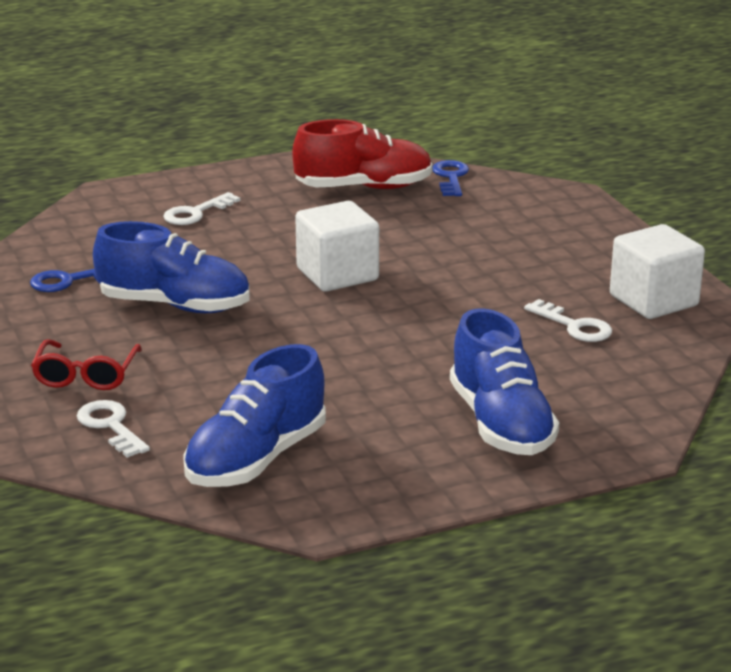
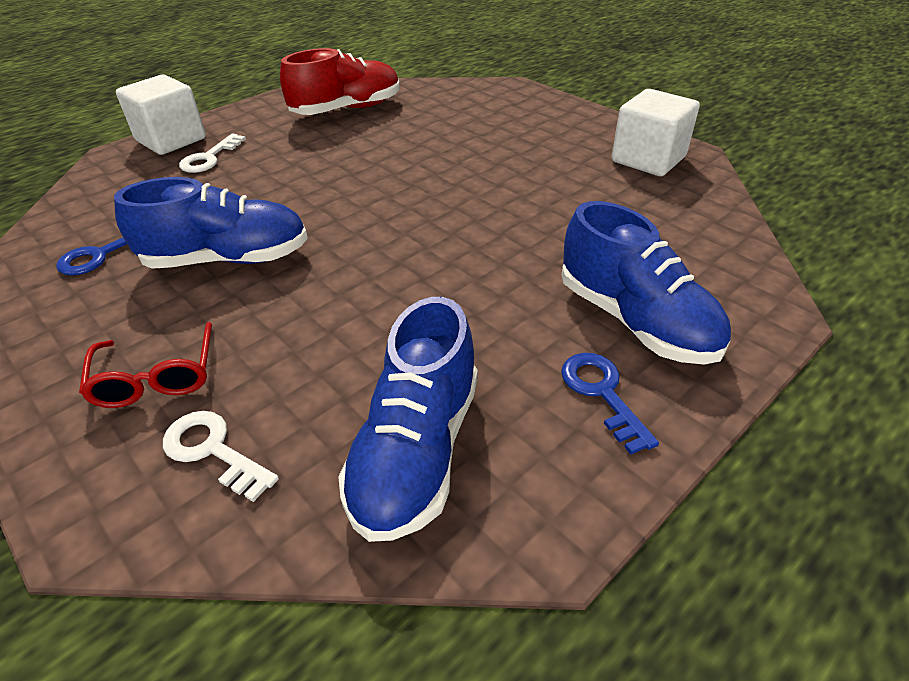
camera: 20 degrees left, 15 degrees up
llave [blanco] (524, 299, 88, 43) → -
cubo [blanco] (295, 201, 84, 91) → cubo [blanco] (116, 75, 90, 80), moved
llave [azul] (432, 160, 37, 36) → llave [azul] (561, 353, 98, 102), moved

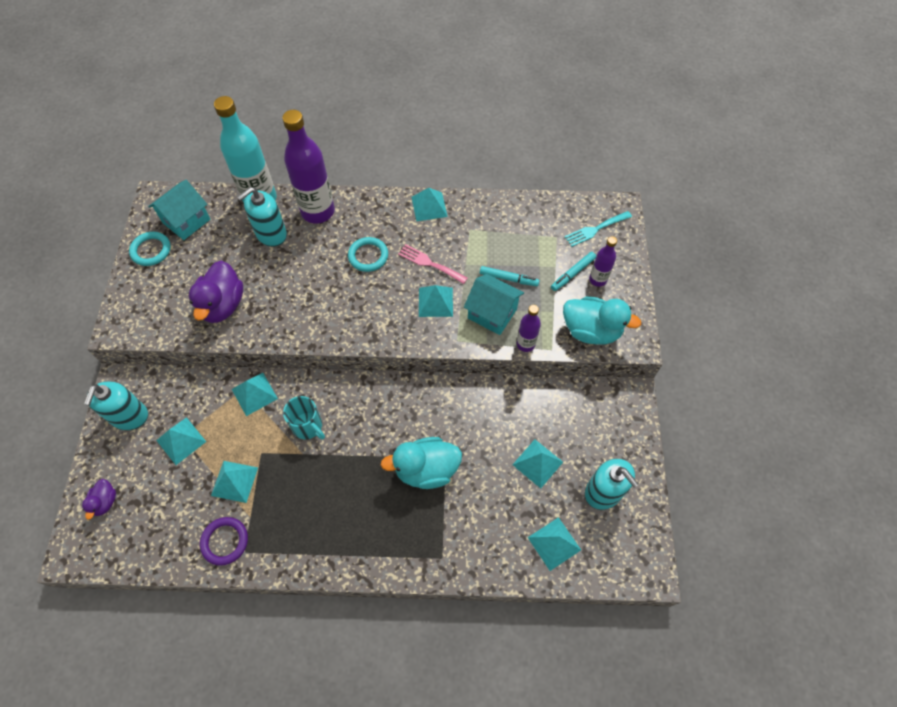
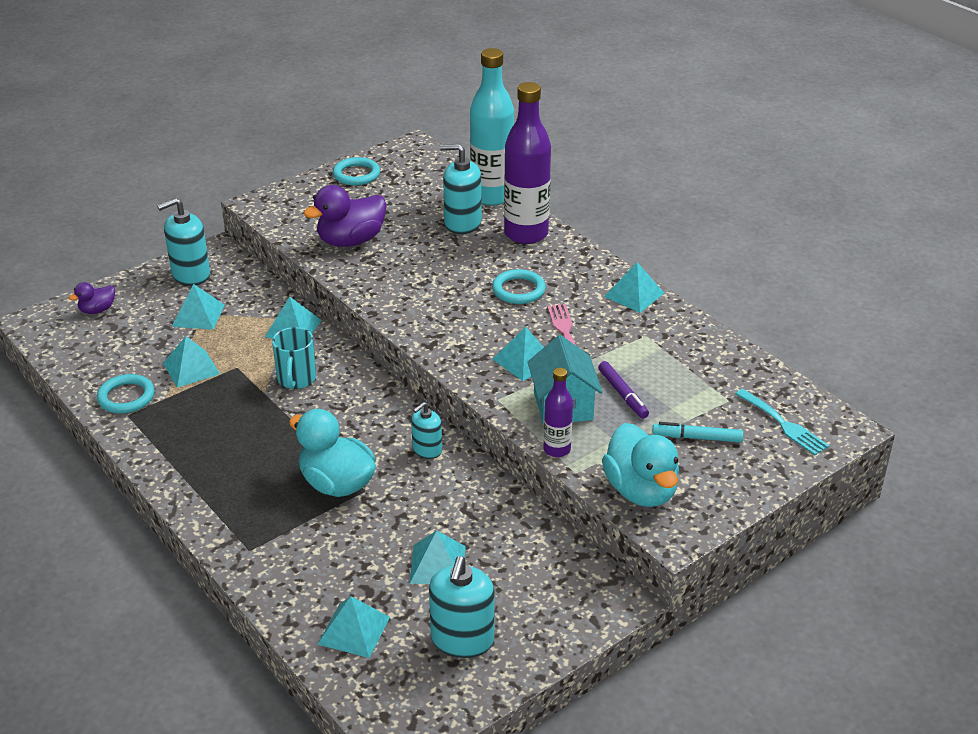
camera: 50 degrees right, 25 degrees down
casa [turquesa] (148, 180, 62, 60) → -
botella [morado] (589, 236, 28, 51) → -
- → dispensador de jabón [turquesa] (411, 402, 31, 57)
anillo [morado] (200, 517, 48, 49) → anillo [turquesa] (97, 374, 58, 40)
rotulador [turquesa] (480, 266, 59, 20) → rotulador [morado] (598, 361, 51, 57)
tenedor [turquesa] (565, 211, 67, 36) → tenedor [turquesa] (735, 389, 95, 66), 150 degrees counterclockwise

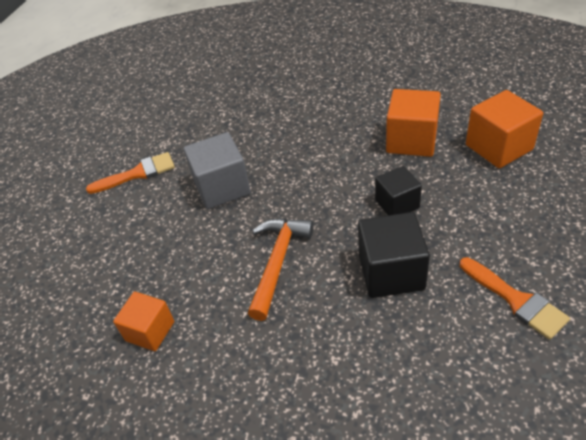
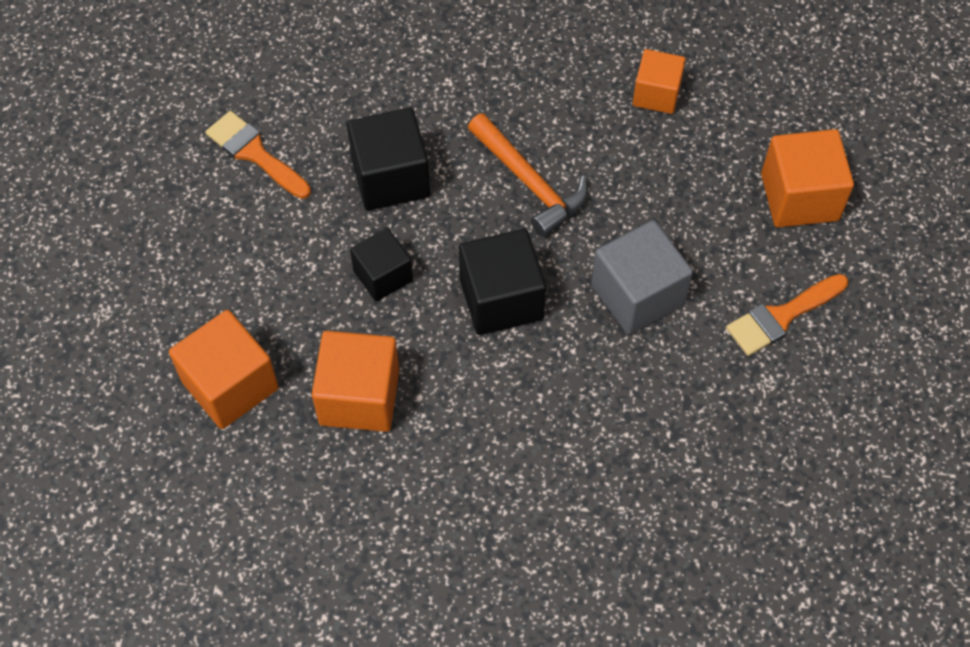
camera: 165 degrees right, 15 degrees up
- → cubo [negro] (459, 229, 87, 106)
- → cubo [naranja] (761, 129, 93, 99)
martillo [naranja] (248, 218, 66, 103) → martillo [naranja] (468, 113, 120, 124), 45 degrees counterclockwise

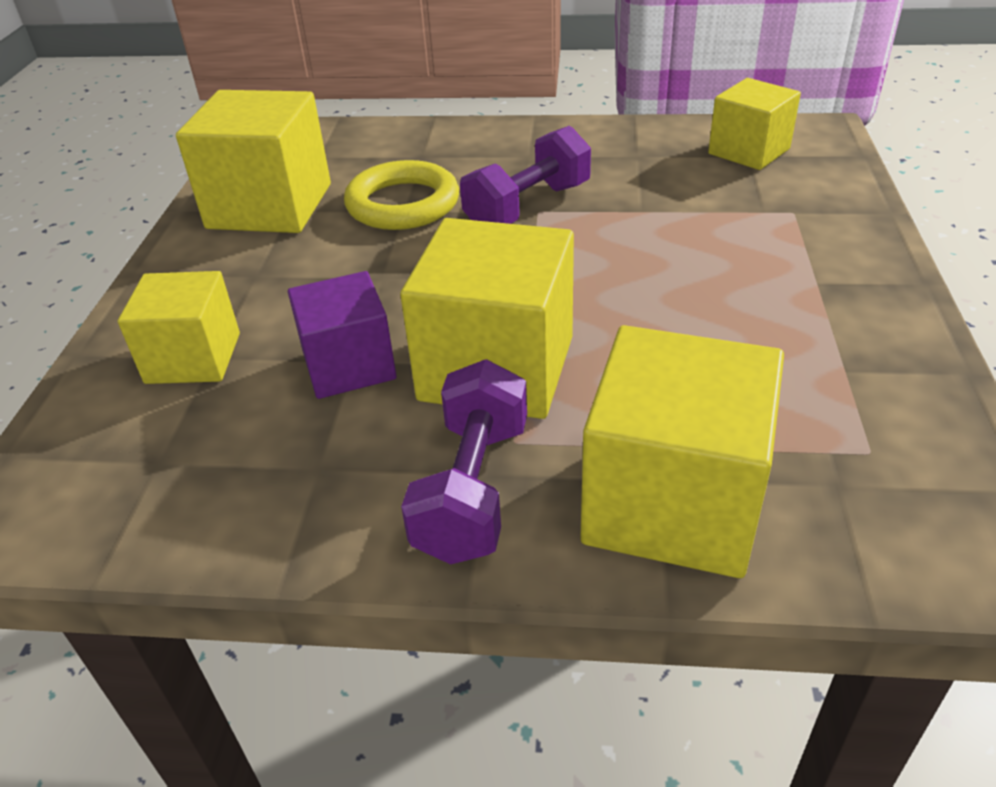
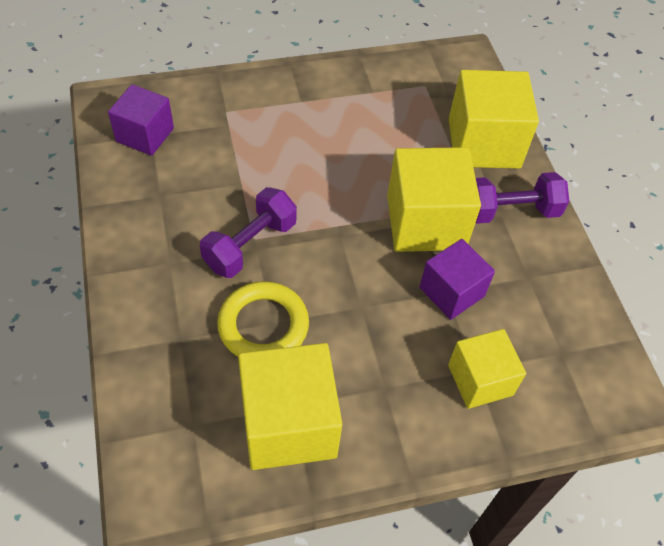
camera: 115 degrees left, 15 degrees up
cubo [amarillo] (708, 78, 93, 92) → cubo [morado] (108, 84, 66, 72)
mancuerna [morado] (460, 126, 131, 98) → mancuerna [morado] (200, 187, 97, 91), 75 degrees counterclockwise

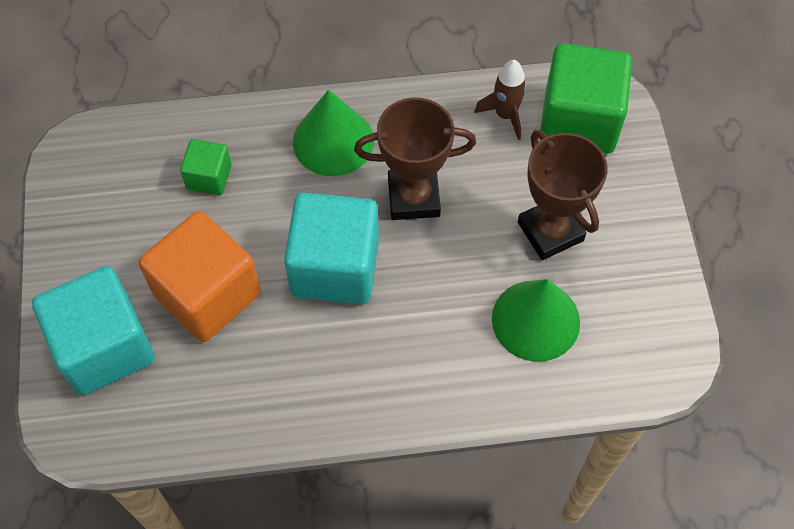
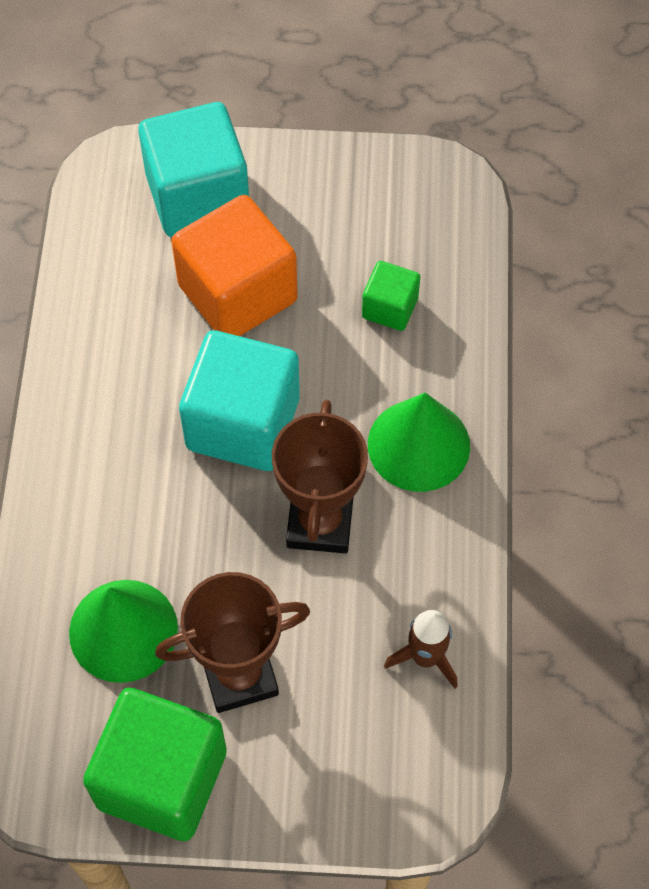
camera: 100 degrees right, 0 degrees up
cubo [verde] (540, 43, 92, 111) → cubo [verde] (83, 688, 144, 153), moved

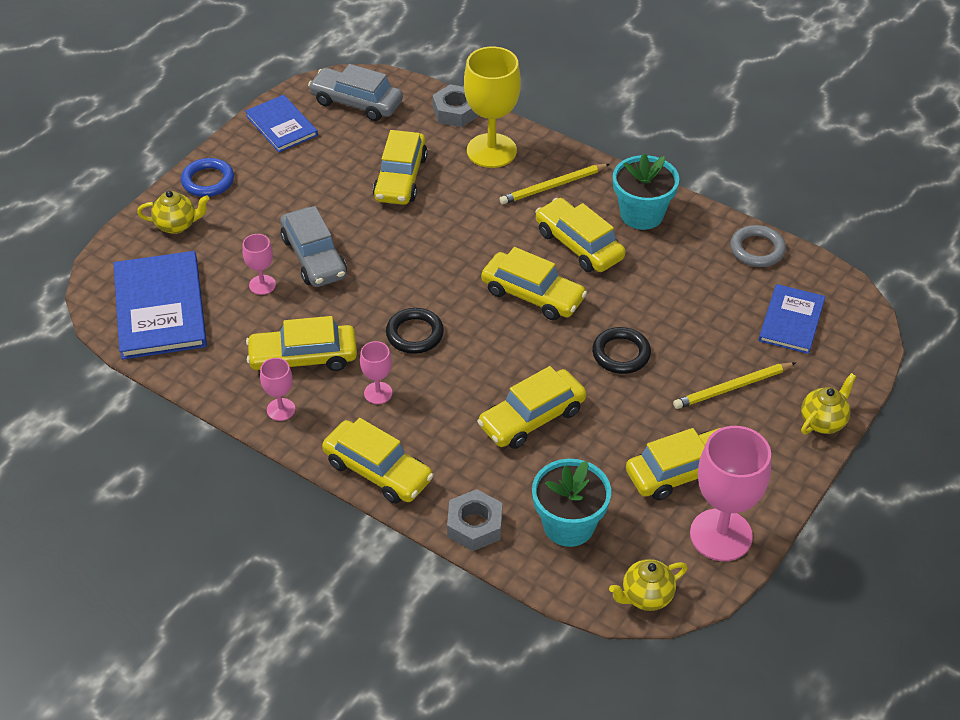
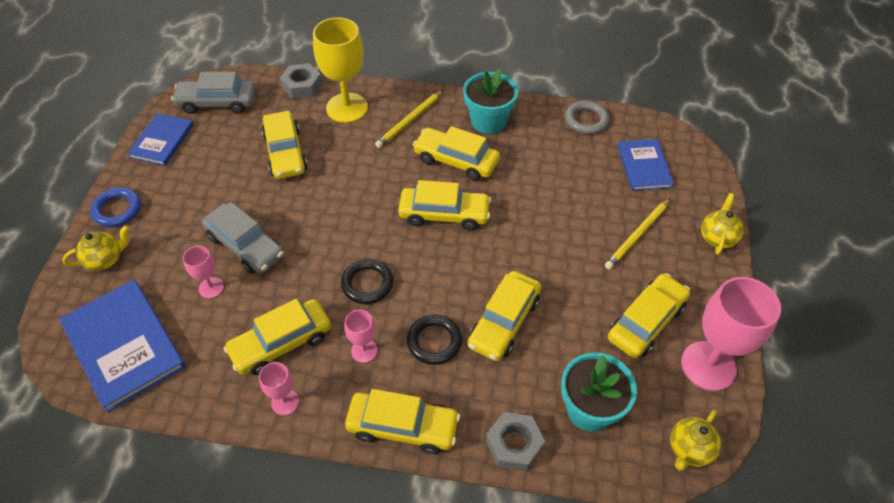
camera: 25 degrees left, 5 degrees up
anillo [negro] (592, 327, 59, 47) → anillo [negro] (407, 315, 55, 50), moved
libro [azul] (245, 95, 73, 57) → libro [azul] (127, 113, 67, 53), 75 degrees clockwise

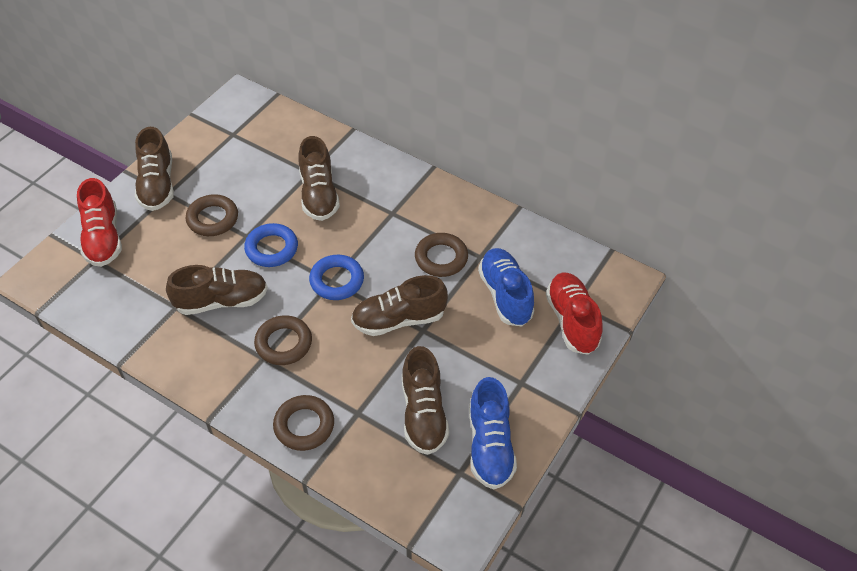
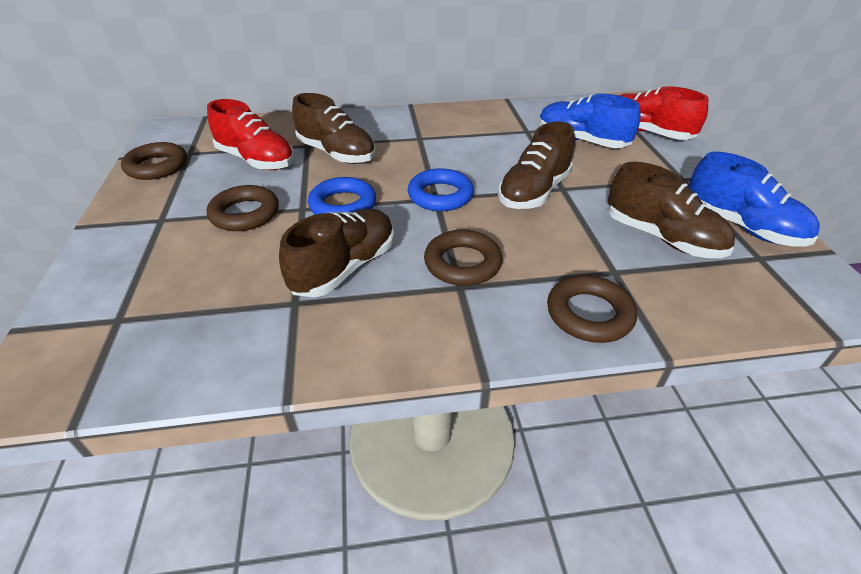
camera: 40 degrees left, 10 degrees down
zapato [marrón] (135, 127, 39, 84) → -
zapato [rojo] (77, 178, 45, 89) → zapato [rojo] (207, 99, 88, 71), moved
anillo [marrón] (415, 233, 53, 44) → anillo [marrón] (121, 142, 66, 38), moved

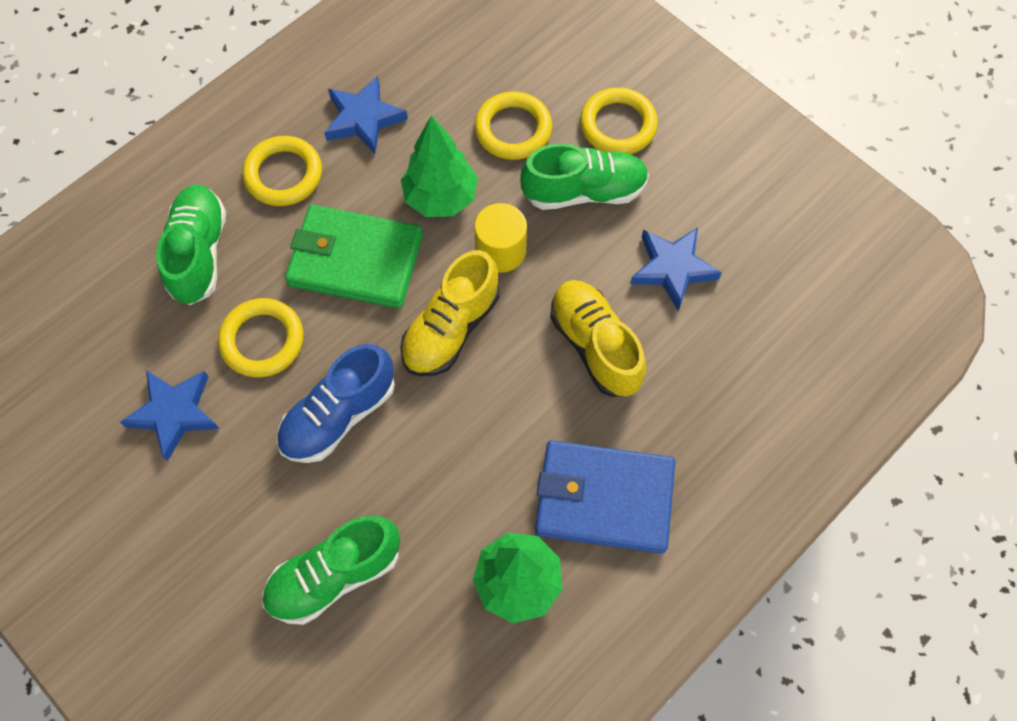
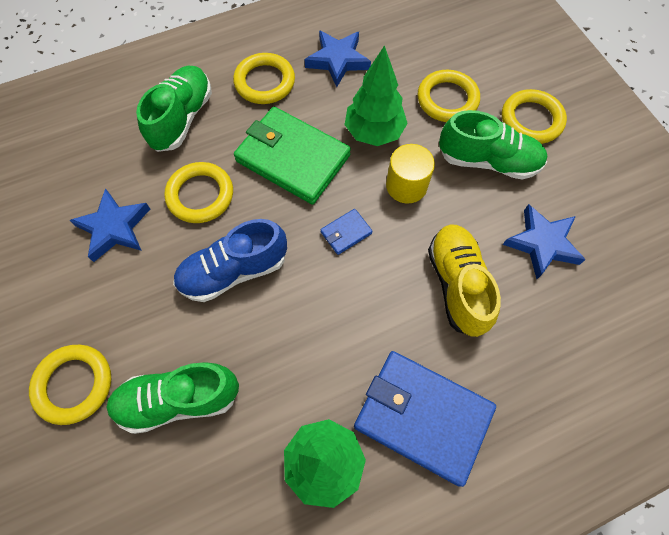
camera: 20 degrees right, 0 degrees up
- → anillo [amarillo] (29, 345, 82, 80)
zapato [amarillo] (400, 250, 99, 126) → cartera [azul] (321, 209, 52, 46)

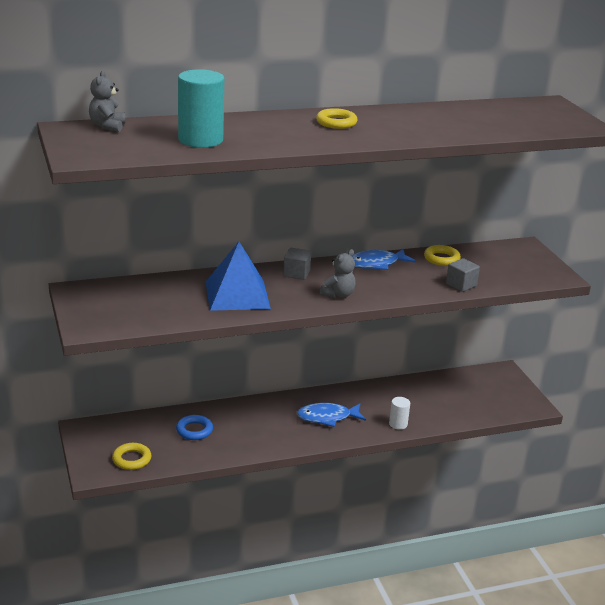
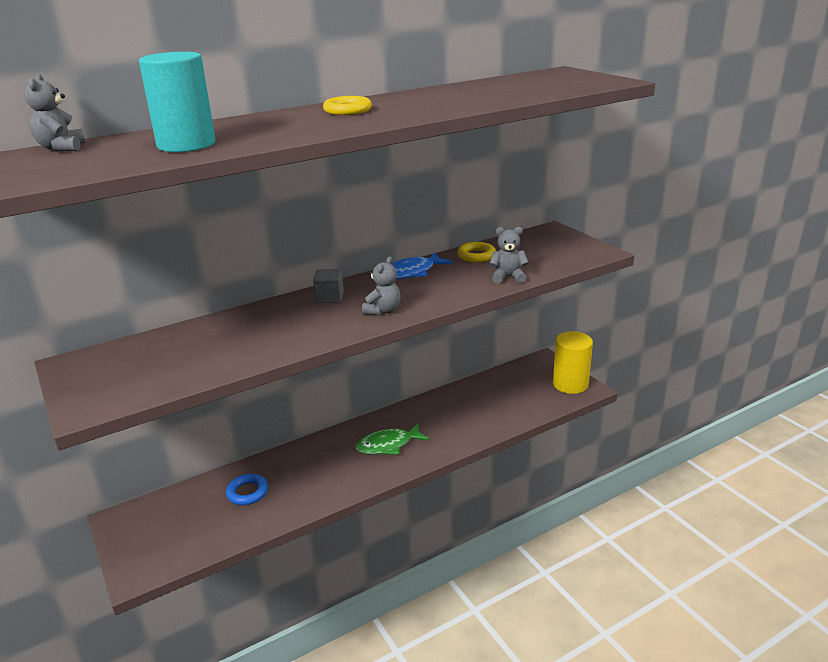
camera: 10 degrees left, 0 degrees up
anillo [amarillo] (112, 443, 39, 27) → -
pirámide [azul] (206, 242, 65, 69) → -
cilindro [blanco] (389, 397, 21, 33) → -
- → cilindro [amarillo] (553, 331, 40, 63)
cubo [gris] (446, 258, 34, 34) → osito [gris] (490, 227, 39, 56)
pez [azul] (297, 403, 69, 24) → pez [verde] (356, 423, 74, 32)

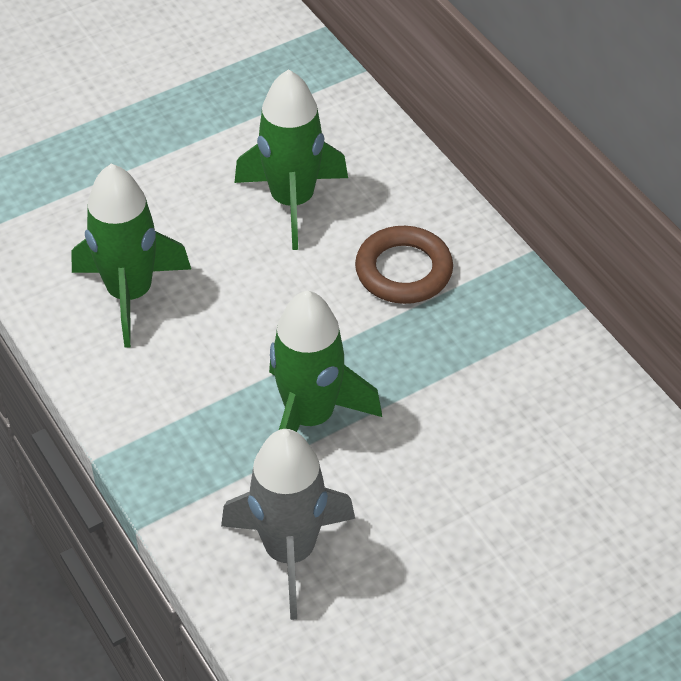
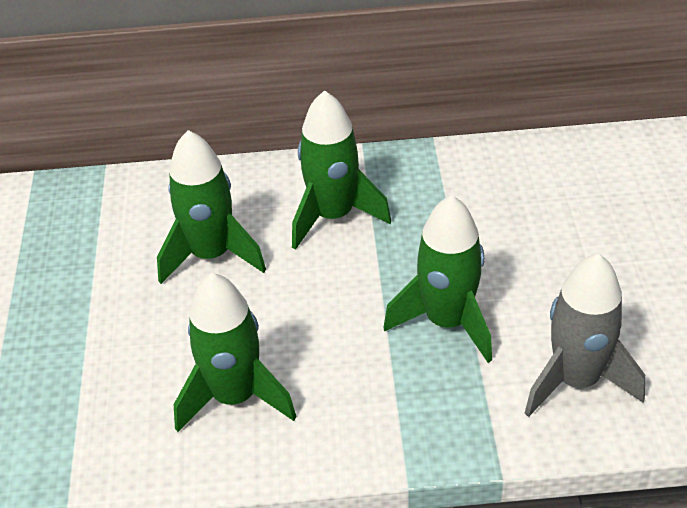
camera: 60 degrees left, 5 degrees down
anillo [marrón] (355, 226, 98, 78) → cohete [verde] (292, 90, 99, 160)

